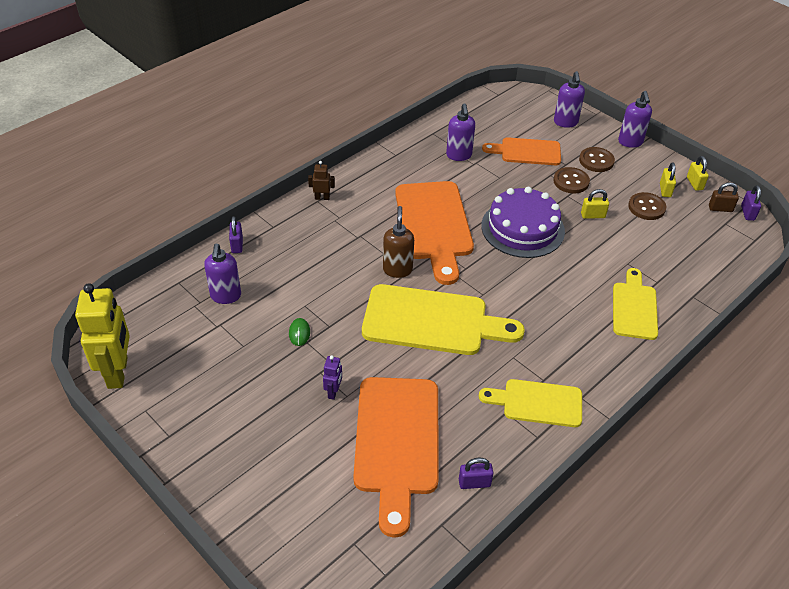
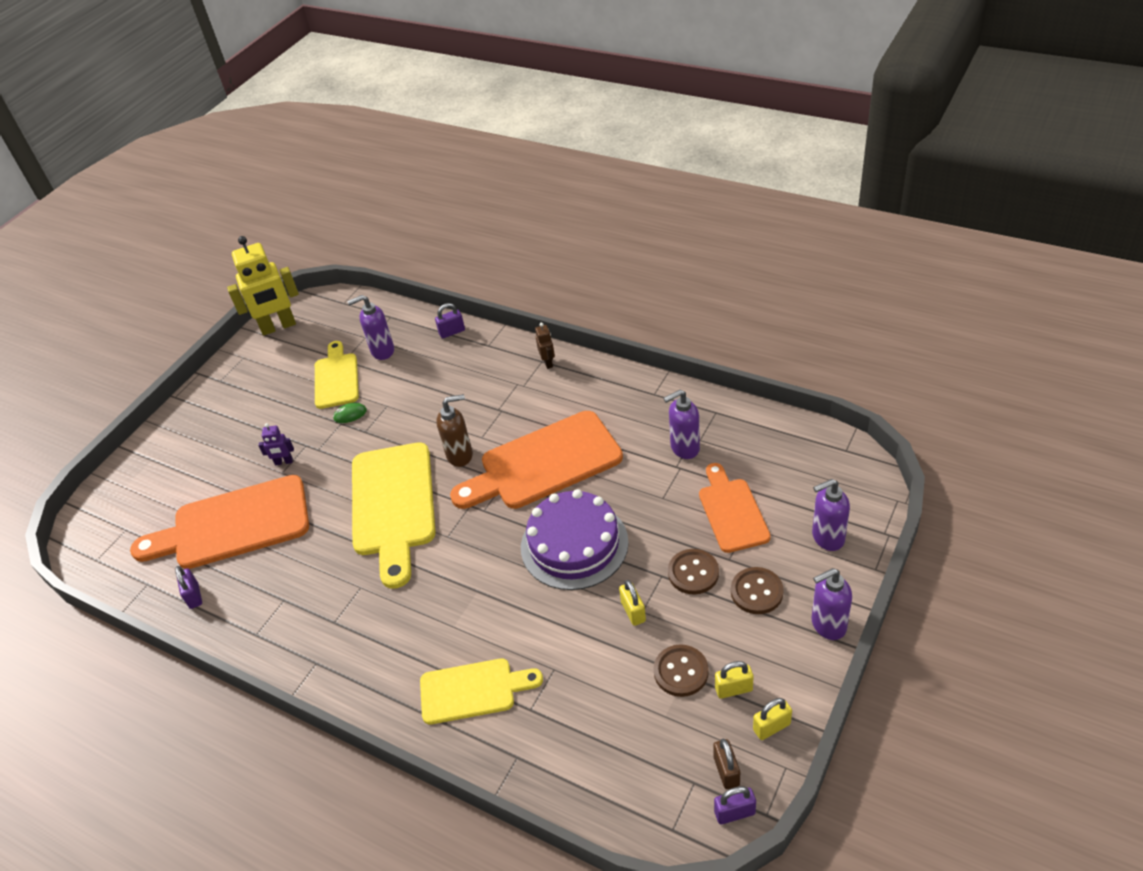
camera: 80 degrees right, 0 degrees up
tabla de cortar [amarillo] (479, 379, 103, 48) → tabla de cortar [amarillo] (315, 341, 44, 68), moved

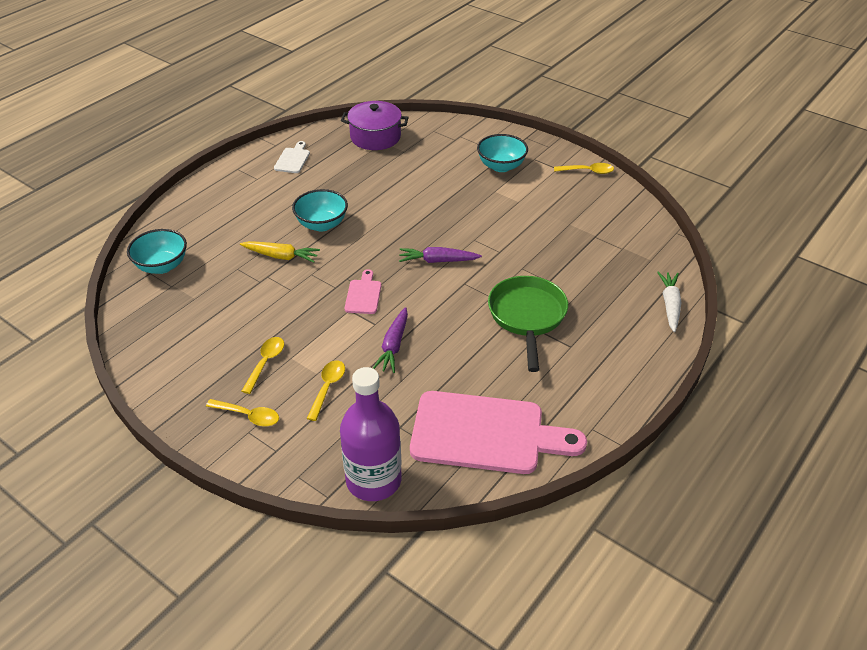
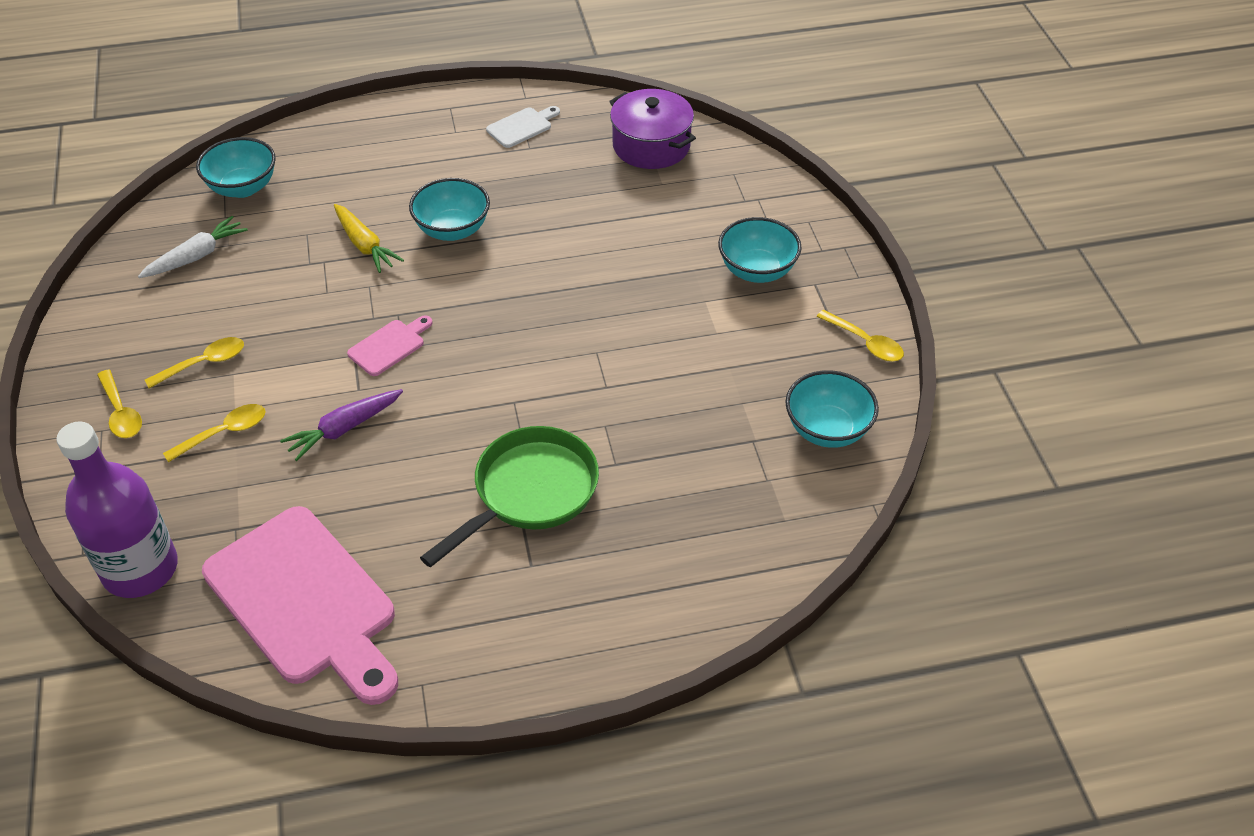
camera: 40 degrees right, 5 degrees up
zanahoria [morado] (399, 247, 83, 16) → -
- → cuenco [turquesa] (785, 370, 94, 78)
zanahoria [blanco] (657, 272, 24, 60) → zanahoria [blanco] (138, 216, 110, 62), moved

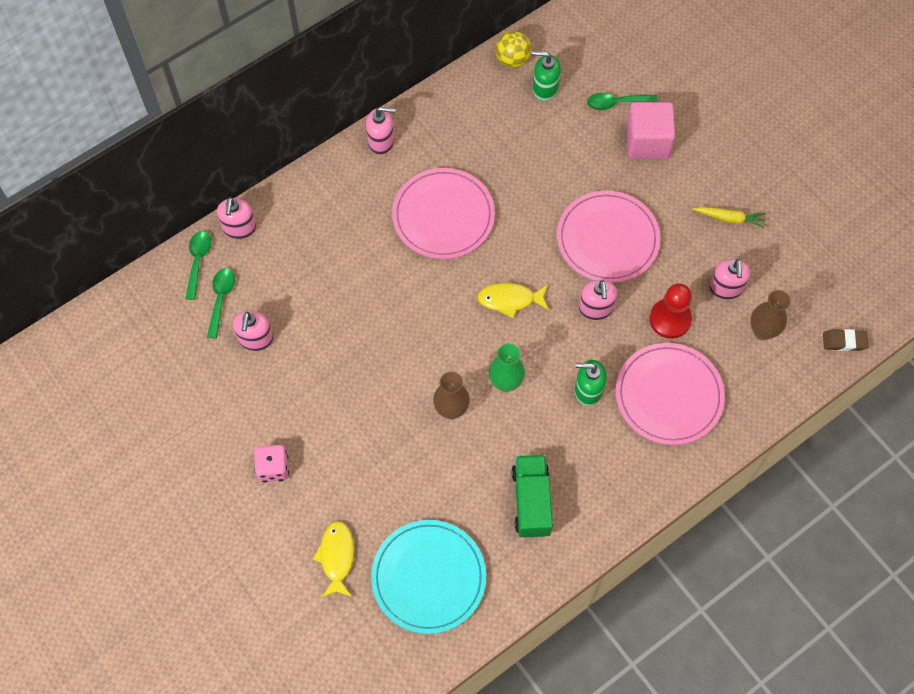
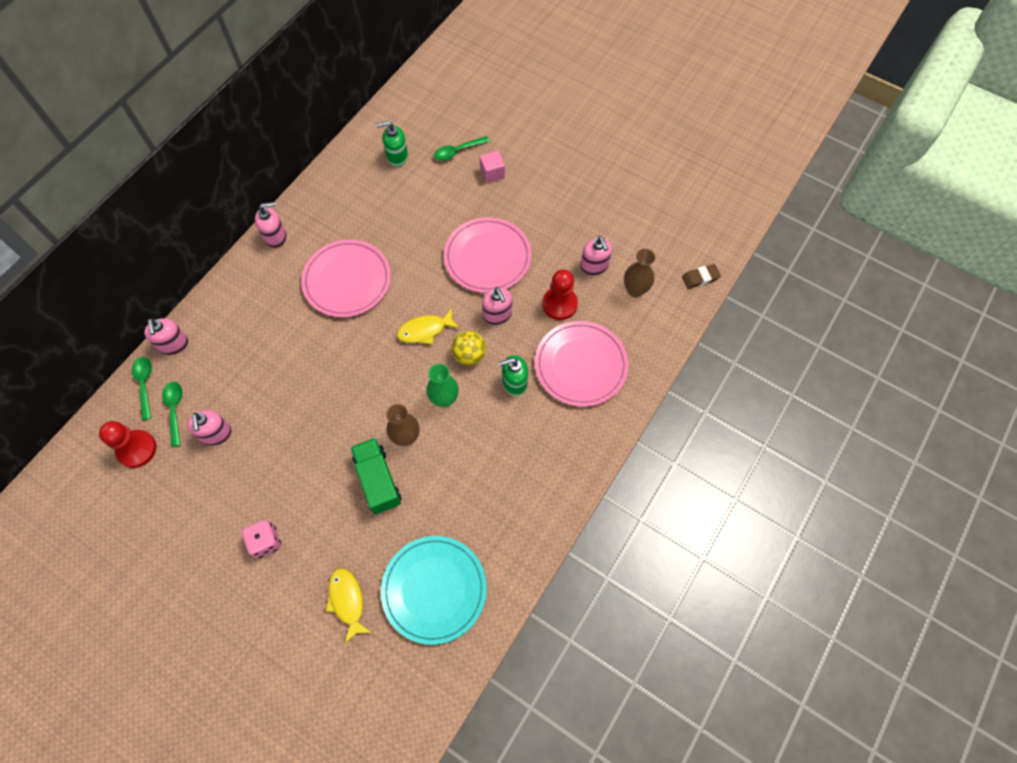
camera: 20 degrees left, 0 degrees up
zanahoria [amarillo] (692, 207, 74, 21) → -
- → peón [rojo] (99, 421, 58, 47)
pelota [amarillo] (495, 31, 36, 37) → pelota [amarillo] (451, 331, 35, 35), moved
camión [verde] (511, 455, 42, 83) → camión [verde] (350, 438, 51, 76), moved
cubo [rosa] (626, 102, 49, 57) → cubo [rosa] (480, 151, 25, 32), x0.58

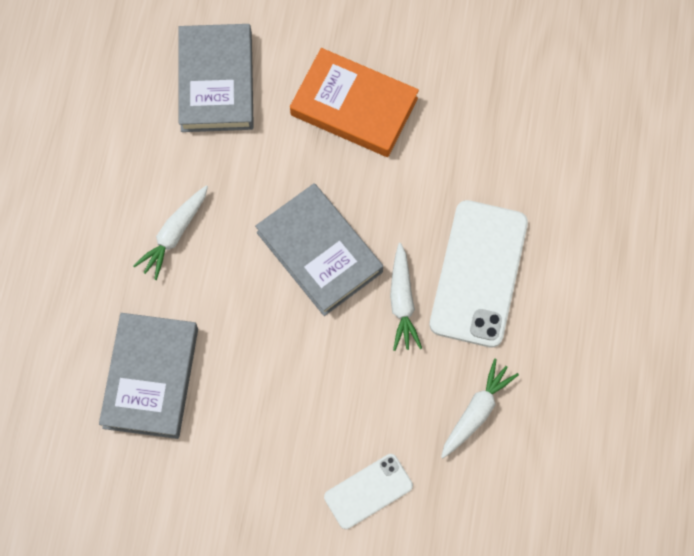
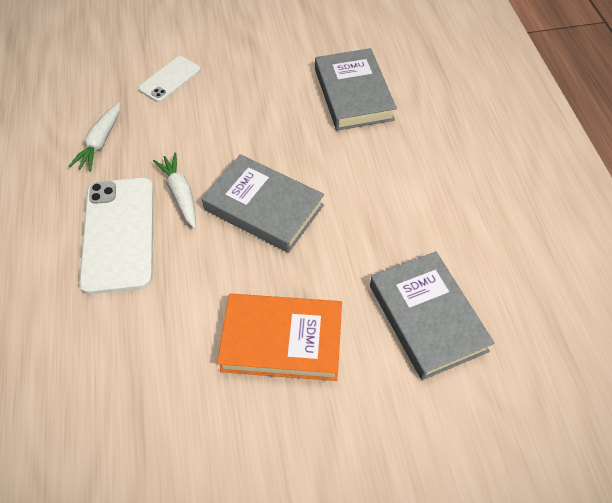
camera: 160 degrees right, 15 degrees down
zanahoria [blanco] (133, 185, 75, 95) → -

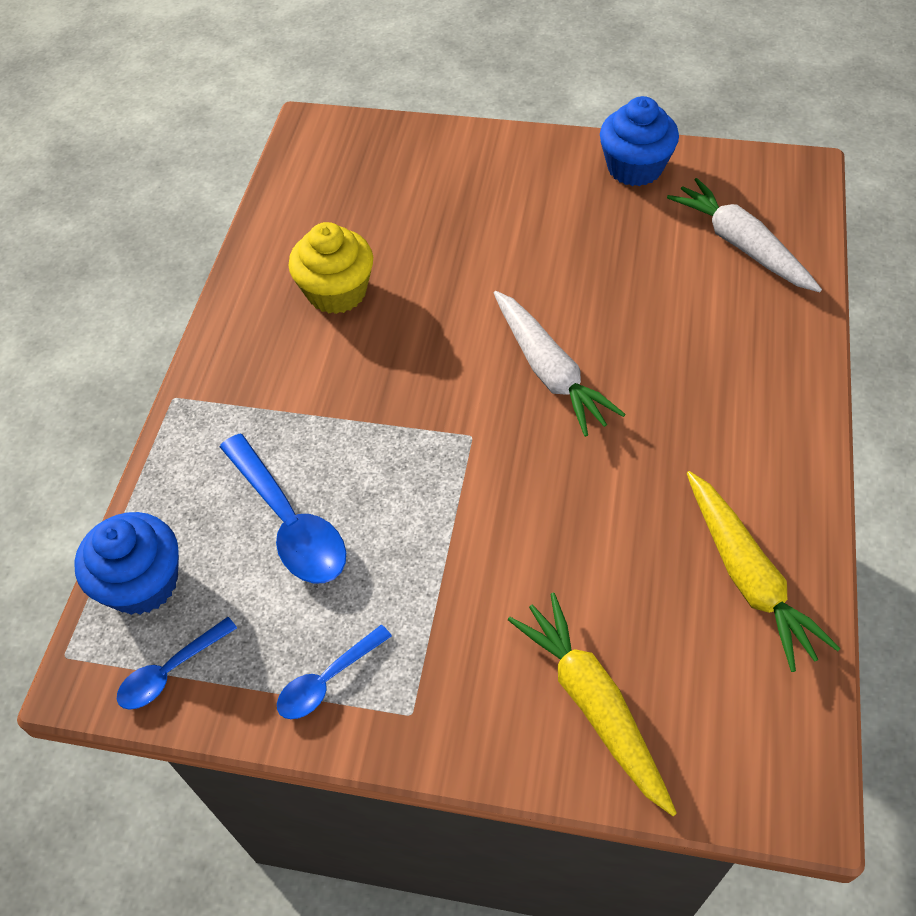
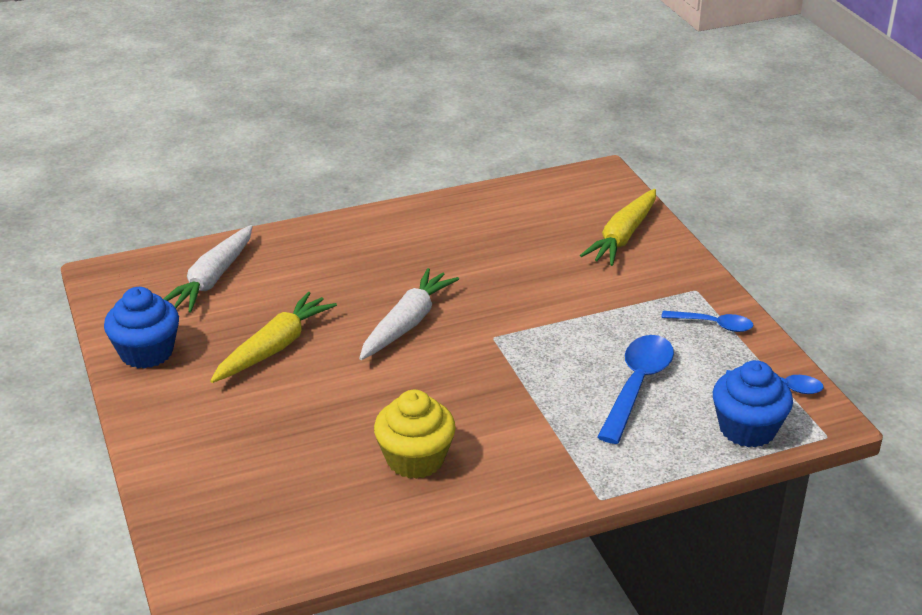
camera: 125 degrees left, 20 degrees down
zanahoria [amarillo] (686, 471, 155, 201) → zanahoria [amarillo] (210, 292, 127, 91), moved

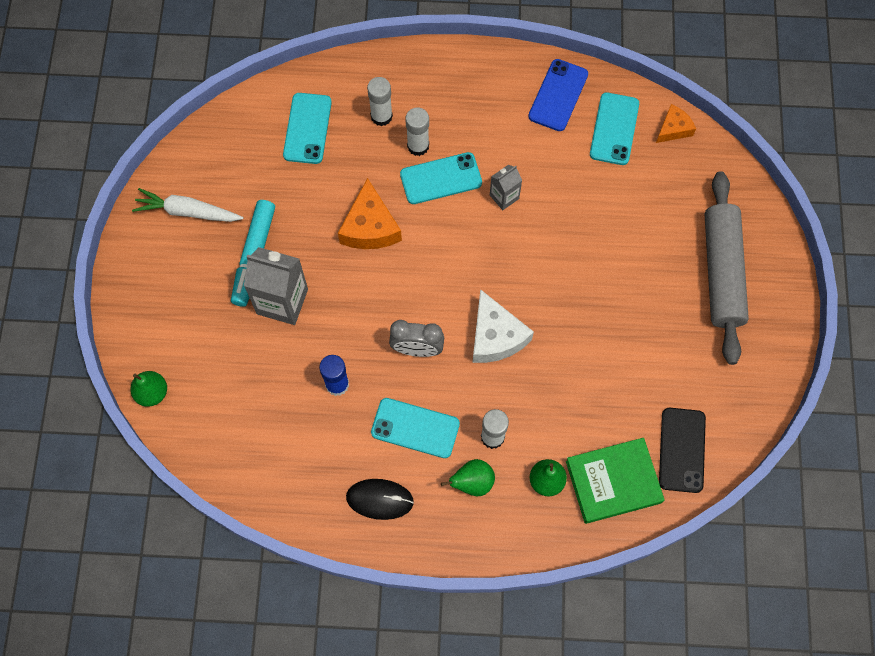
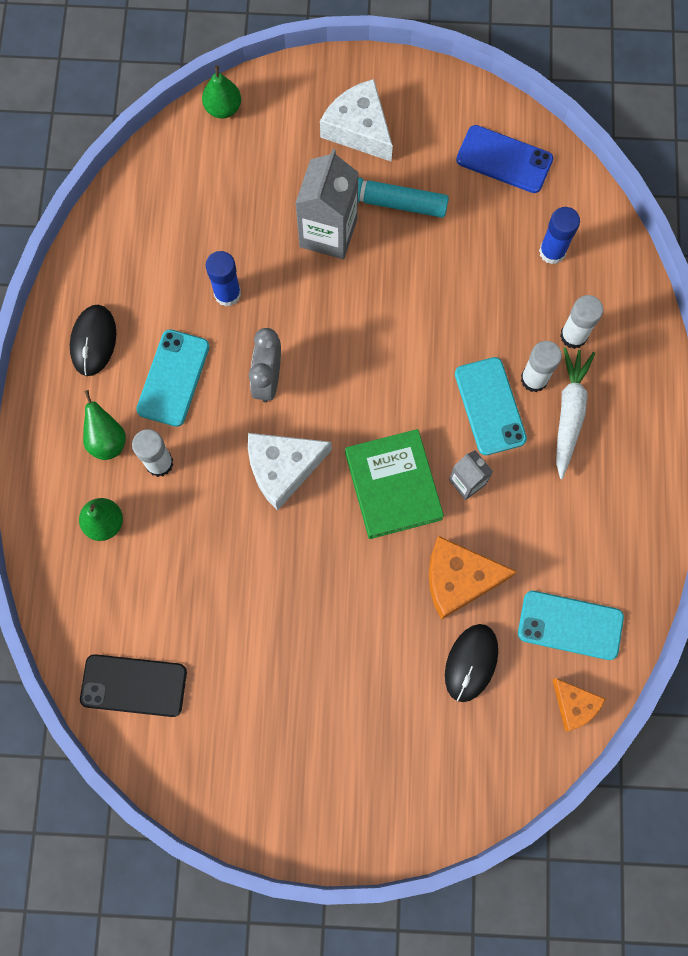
camera: 90 degrees right, 5 degrees up
rodillo [gris] (705, 171, 44, 194) → -
- → queso [blanco] (320, 79, 73, 82)
- → ratón [negro] (445, 624, 53, 78)
zanahoria [blanco] (132, 188, 111, 34) → zanahoria [blanco] (556, 347, 39, 132), moved
queso [naranja] (338, 178, 64, 71) → queso [naranja] (429, 536, 88, 84), moved
móvil [azul] (528, 59, 60, 72) → móvil [azul] (456, 125, 97, 68), moved
libro [verde] (566, 438, 99, 86) → libro [verde] (345, 429, 99, 110), moved
móvil [turquesa] (283, 93, 49, 71) → barra de pegamento [azul] (539, 207, 41, 57)

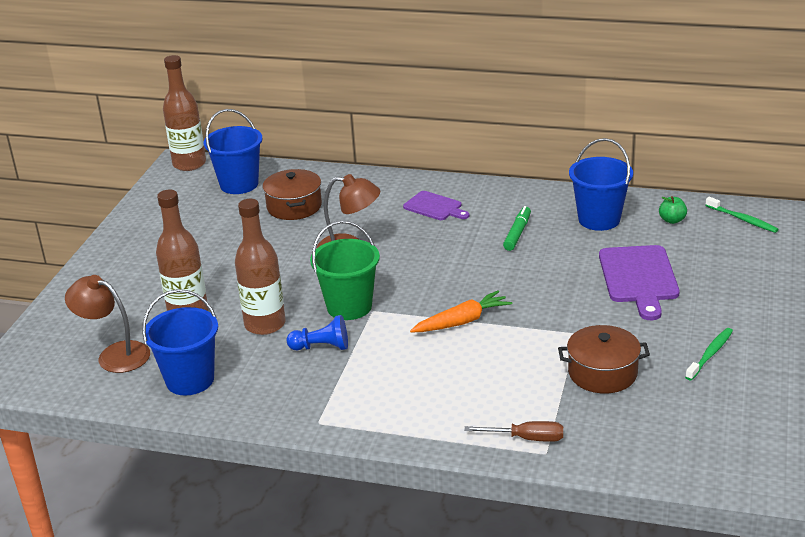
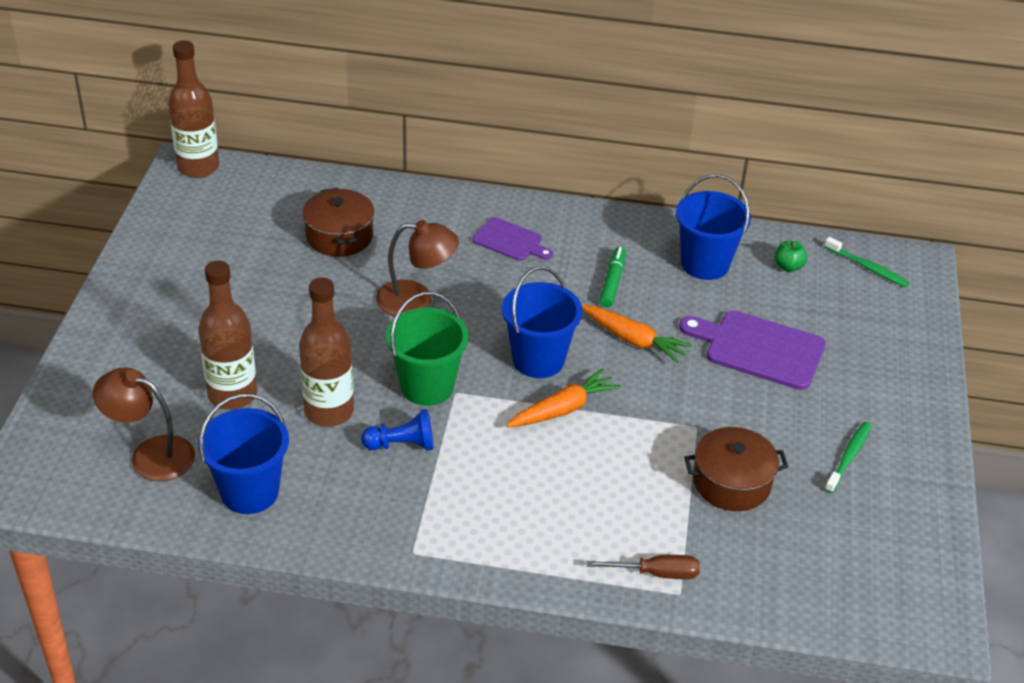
camera: 10 degrees left, 10 degrees up
- → zanahoria [naranja] (582, 305, 110, 58)
balde [azul] (203, 109, 60, 85) → balde [azul] (502, 266, 81, 112), moved
tabla de cortar [morado] (599, 245, 81, 75) → tabla de cortar [morado] (679, 311, 147, 79), 120 degrees clockwise

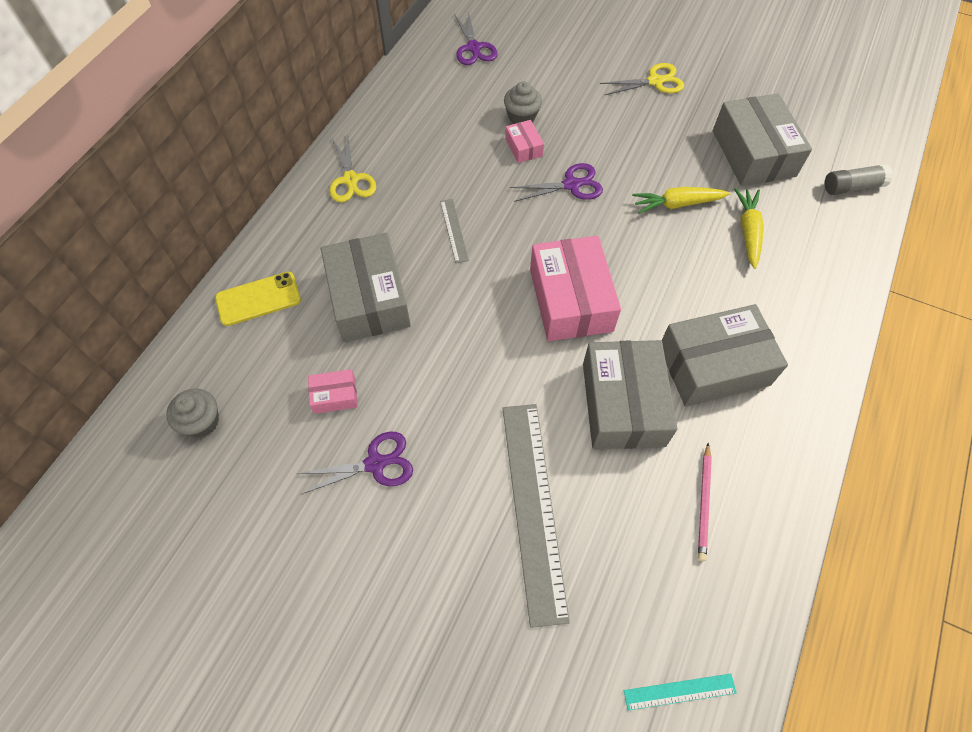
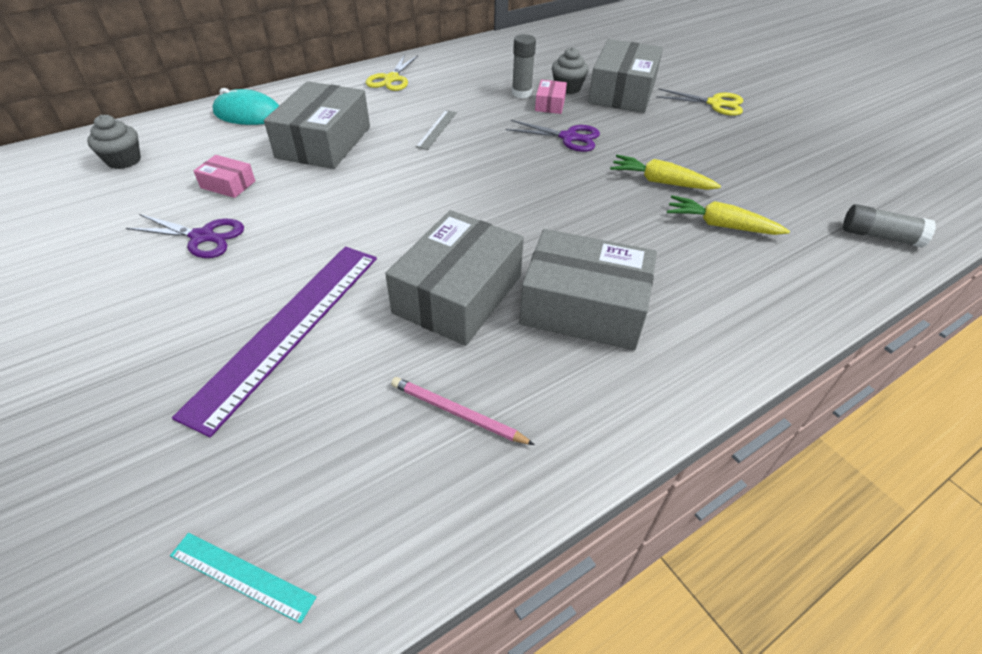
camera: 30 degrees right, 15 degrees down
tijeras [morado] (454, 11, 44, 54) → -
caja [rosa] (530, 236, 91, 105) → -
- → barra de pegamento [gris] (512, 34, 24, 64)
caja [gris] (713, 93, 99, 93) → caja [gris] (588, 39, 75, 74), moved
móvil [amarillo] (215, 272, 86, 54) → ratón [turquesa] (213, 88, 66, 37)
regla [gris] (503, 404, 67, 224) → regla [morado] (172, 247, 205, 190)
lápiz [rosa] (698, 443, 14, 118) → lápiz [rosa] (391, 377, 144, 68), 75 degrees clockwise
zanahoria [amarillo] (734, 188, 30, 81) → zanahoria [amarillo] (667, 195, 123, 40), 105 degrees counterclockwise

